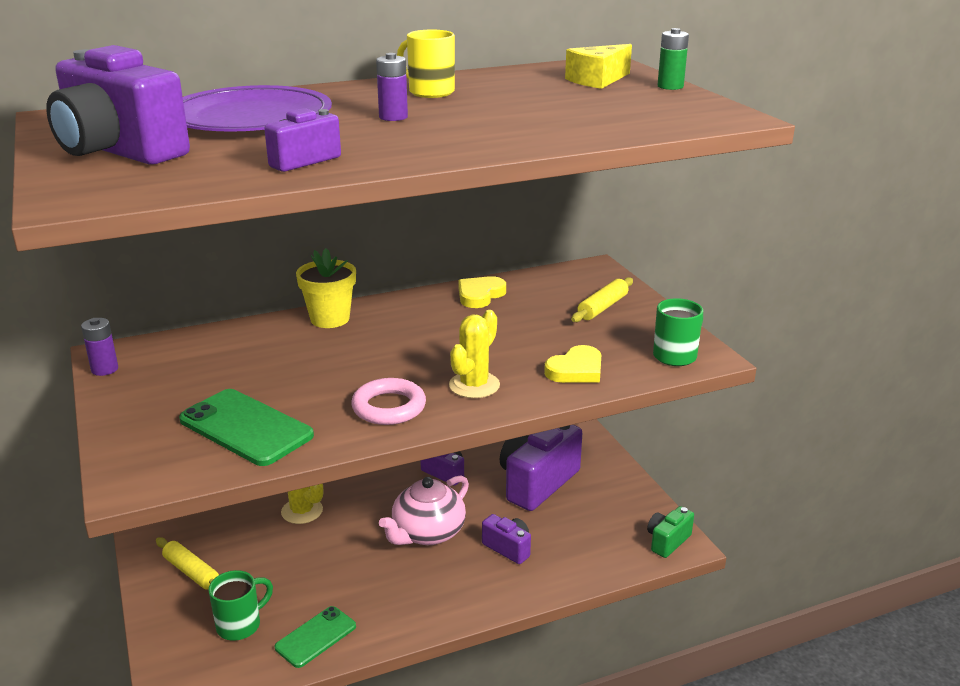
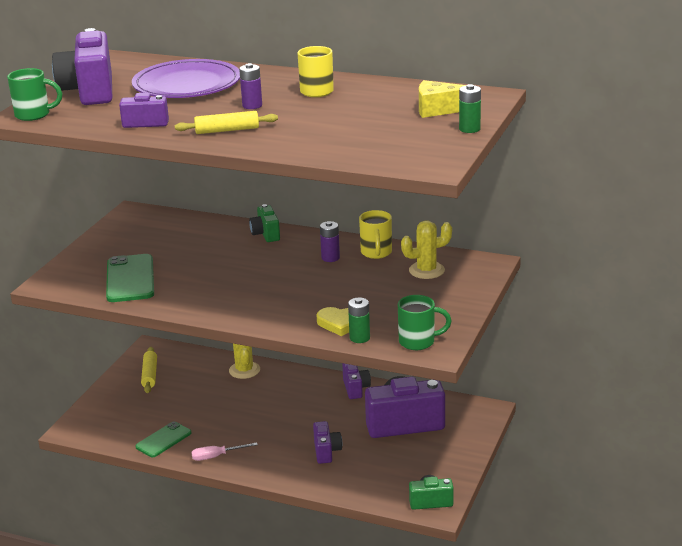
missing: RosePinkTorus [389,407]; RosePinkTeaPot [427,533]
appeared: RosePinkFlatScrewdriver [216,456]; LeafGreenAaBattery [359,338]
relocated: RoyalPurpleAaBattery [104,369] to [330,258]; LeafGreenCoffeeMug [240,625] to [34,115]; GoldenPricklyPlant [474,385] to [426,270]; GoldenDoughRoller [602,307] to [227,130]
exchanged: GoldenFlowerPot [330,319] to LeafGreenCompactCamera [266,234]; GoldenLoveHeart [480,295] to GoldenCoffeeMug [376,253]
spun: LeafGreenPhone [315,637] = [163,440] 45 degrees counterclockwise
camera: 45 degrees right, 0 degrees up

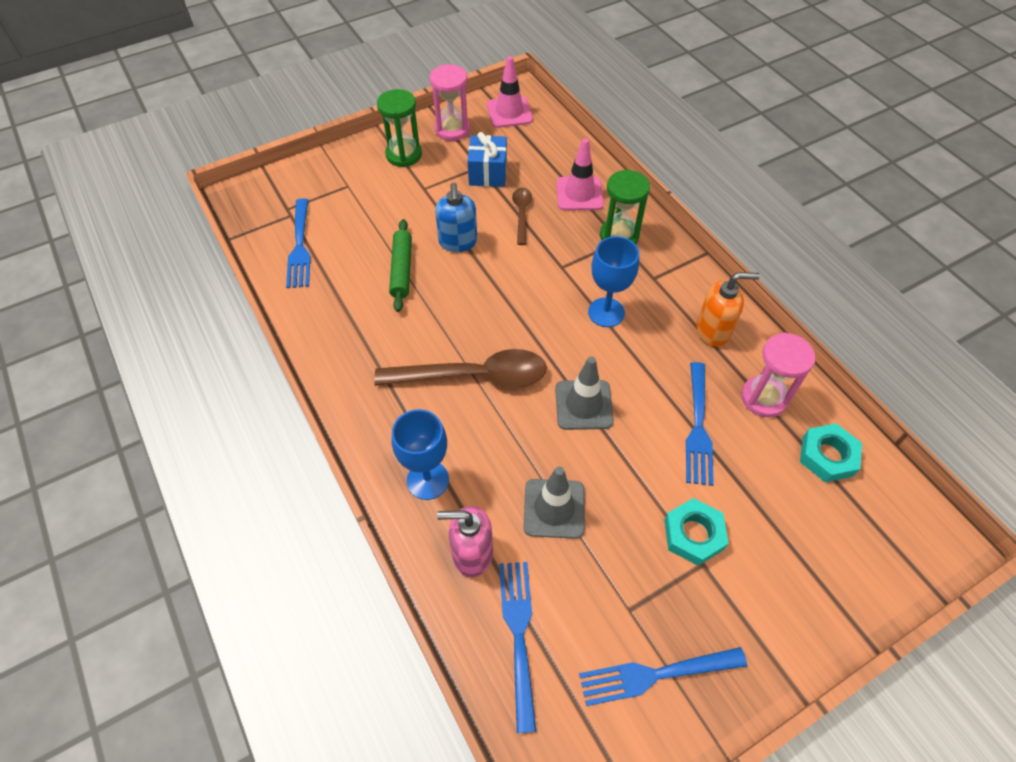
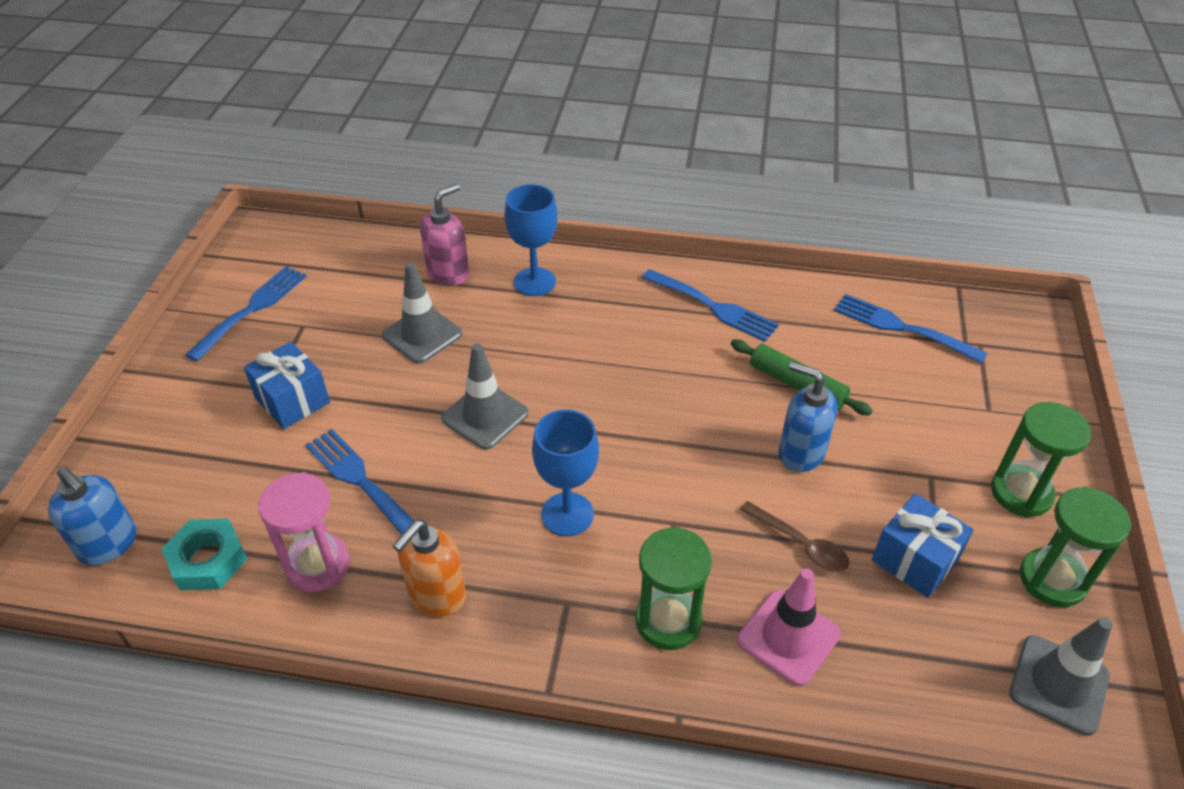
missing: DarkBrownSpoon [474,376]
appeared: RoyalBluePumpBottle [109,544]
relocated: RoyalBlueTableFork [519,634] to [713,307]
exchanged: AquaHexNut [693,534] to RoyalBlueWrappedGift [292,400]
colour: RosePinkHourglass [452,129] to LeafGreenHourglass [1052,580]; RosePinkRoadCone [509,112] to AshGreyRoadCone [1058,684]
camera: 130 degrees right, 10 degrees down

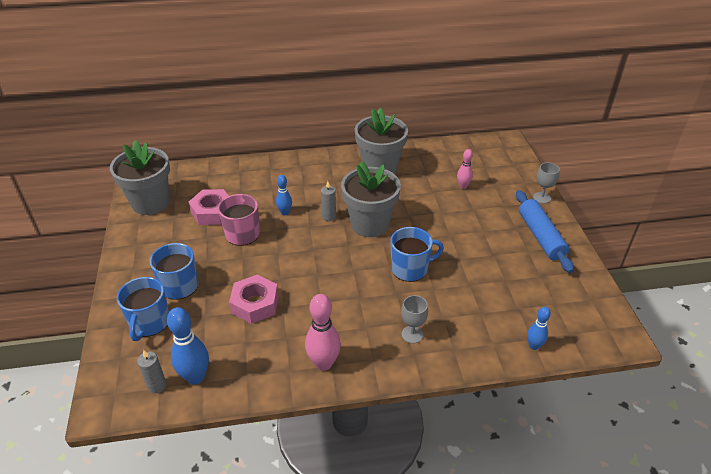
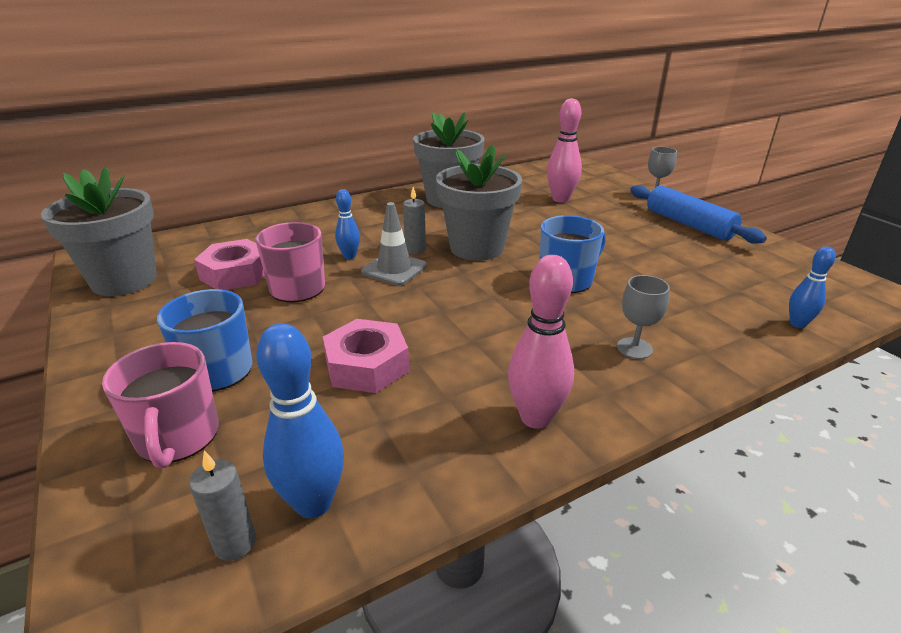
appeared: AshGreyRoadCone [394,269]
colour: RoyalBlueCoffeeMug [149,323] to RosePinkCoffeeMug [178,437]
size: RosePinkSkittle [463,186] = [560,199] x1.70
camera: 20 degrees left, 10 degrees down

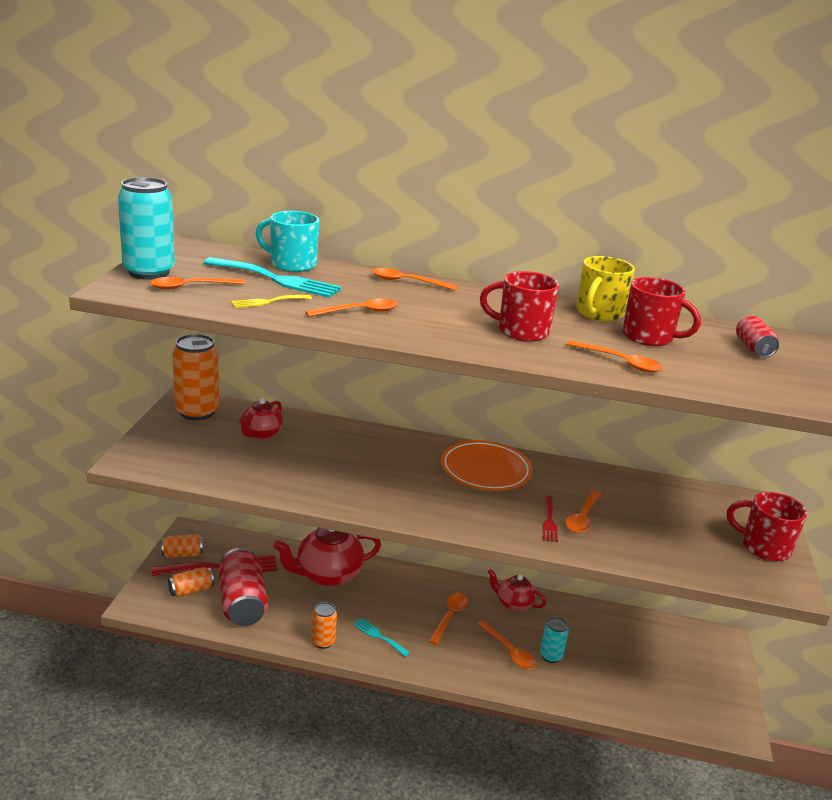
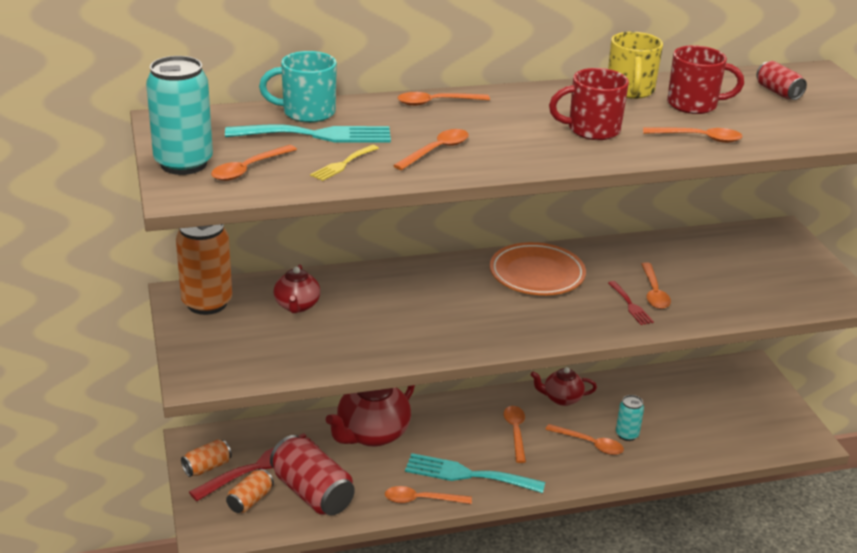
missing: ScarletCoffeeMug [764,547]
exchanged: OrangeColouredTin [323,642] to OrangeColouredSpoon [421,500]
size: AquaTableFork [378,636] = [467,474] x1.94
camera: 25 degrees left, 5 degrees up

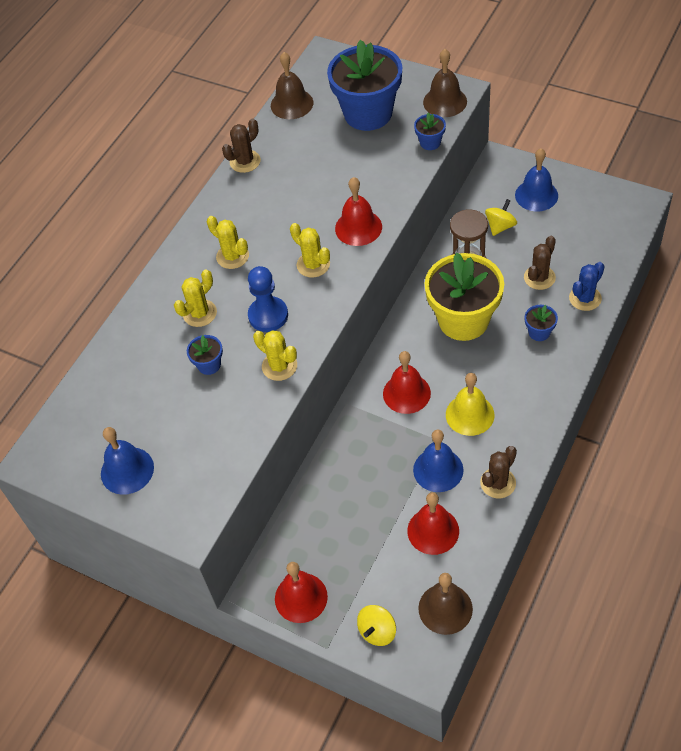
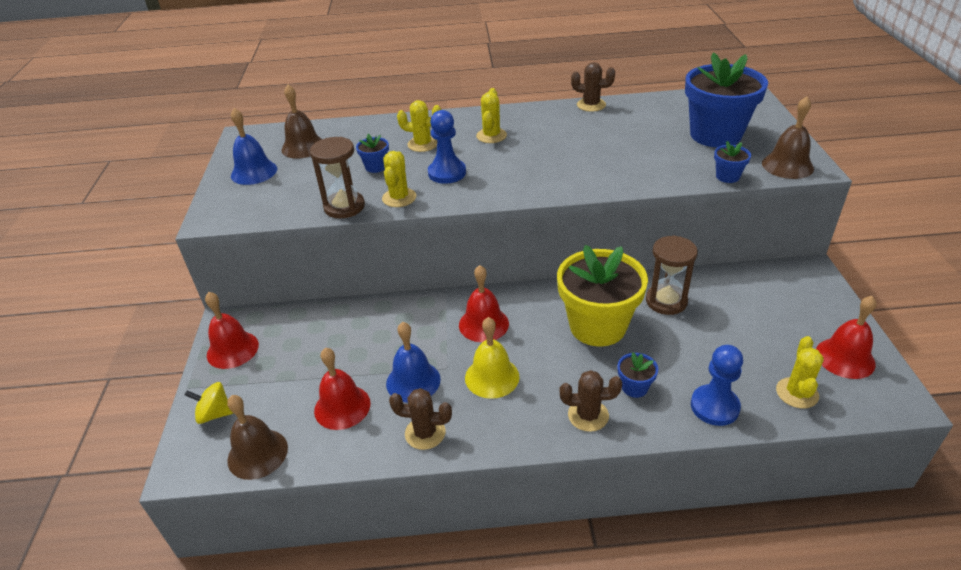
missing: GoldenToyTop [500,226]; RoyalBlueSchoolBell [536,195]
appeared: DarkBrownHourglass [344,207]
relocated: DarkBrownSchoolBell [291,104] to [303,147]; GoldenPricklyPlant [313,264] to [797,393]; ScarletSchoolBell [358,227] to [845,358]; DarkBrownPricklyPlant [539,277] to [588,415]
exchanged: RoyalBluePricklyPlant [585,298] to RoyalBlueGamePawn [714,406]
camera: 55 degrees right, 15 degrees down

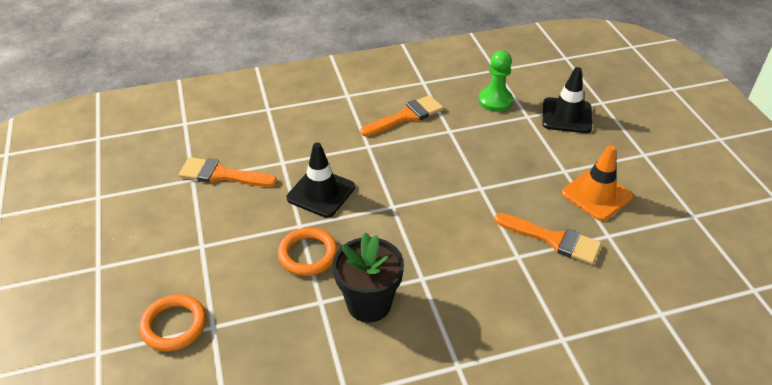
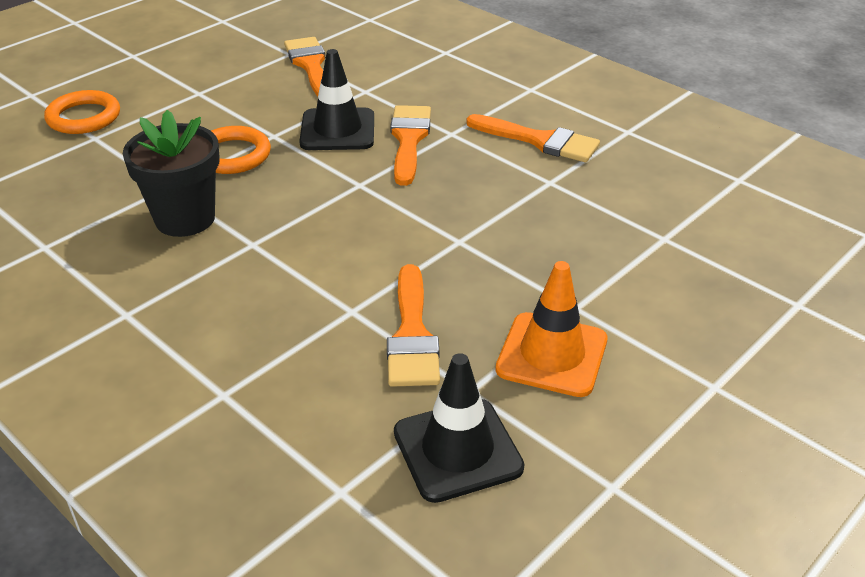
missing: LeafGreenGamePawn [495,101]
appeared: OrangeColouredBrush [409,140]
relocated: JetBlackRoadCone [566,116] to [457,450]
camera: 60 degrees right, 5 degrees down

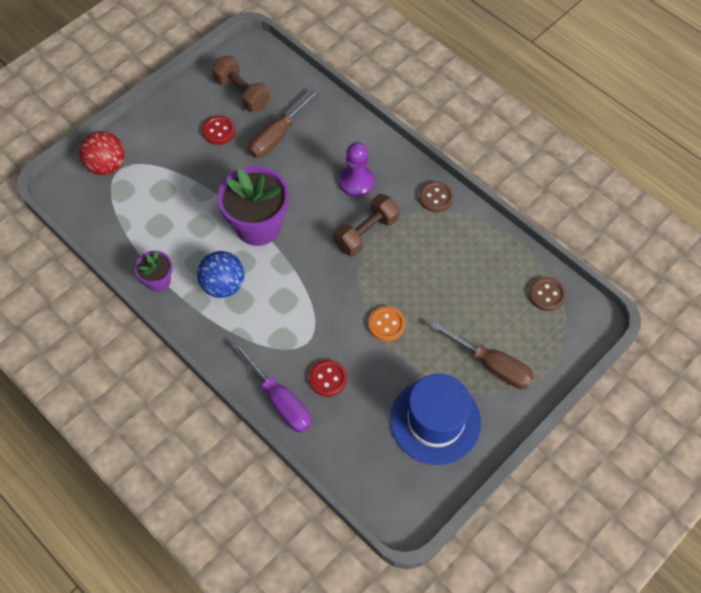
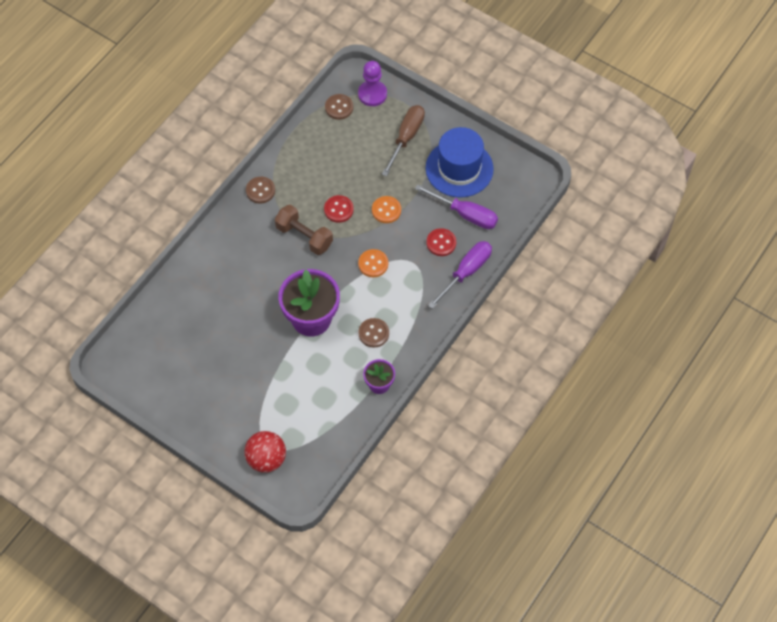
missing: DarkBrownFreeWeight [242,93]; DarkBrownFlatScrewdriver [277,136]
appeared: OrangeColouredButton [373,264]; RoyalPurpleFlatScrewdriver [466,214]
relocated: ScarletButton [219,131] to [338,209]; RoyalPurpleGamePawn [356,182] to [372,94]
exchanged: RoyalBlueBall [223,285] to DarkBrownButton [373,333]
camera: 100 degrees left, 0 degrees up

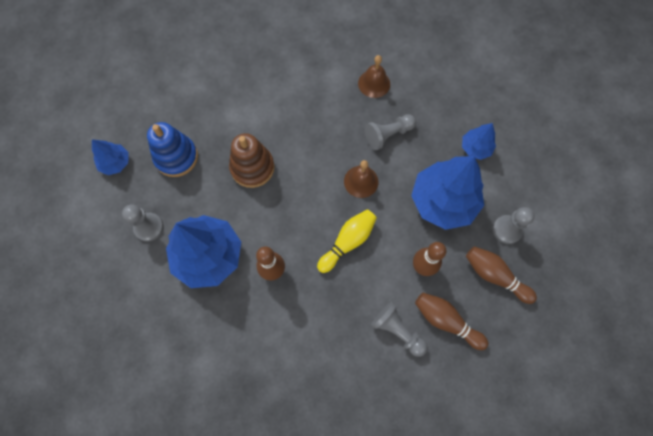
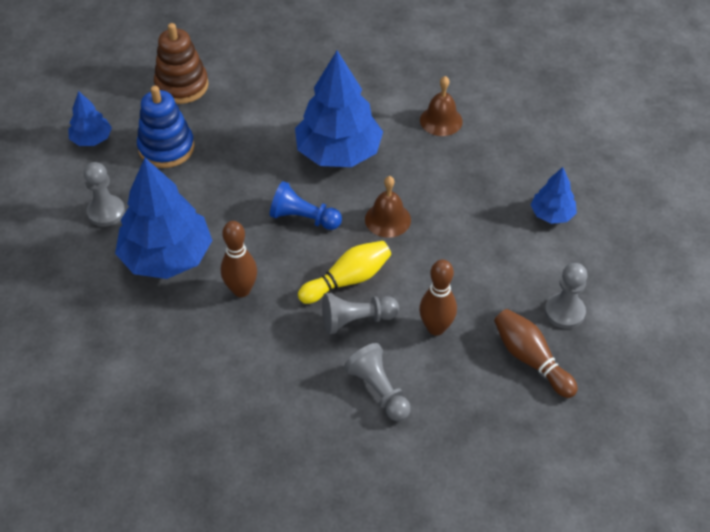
missing: DarkBrownSkittle [446,321]
appeared: RoyalBlueGamePawn [303,218]
relocated: DarkBrownStackingRings [252,167] to [182,86]; AshGreyGamePawn [388,135] to [356,320]; RoyalBlueToyTree [443,201] to [339,152]
camera: 15 degrees right, 20 degrees down

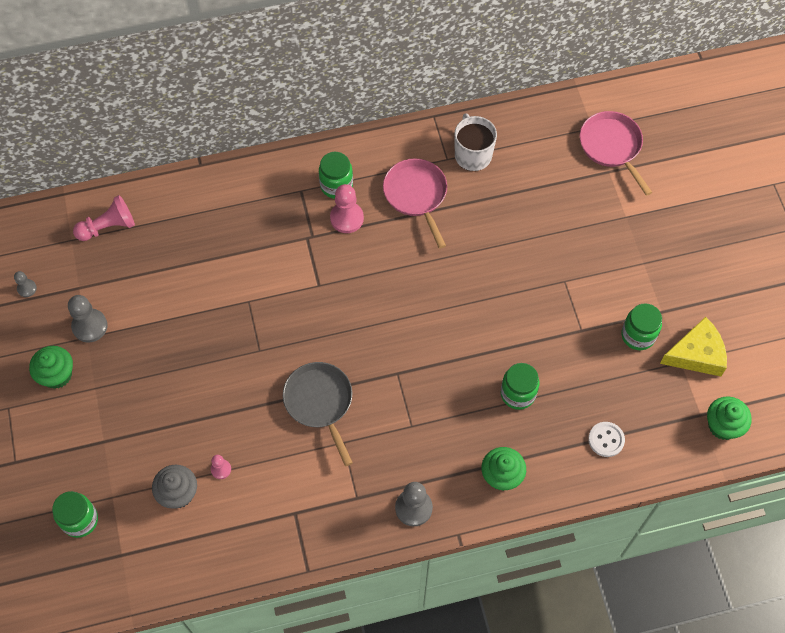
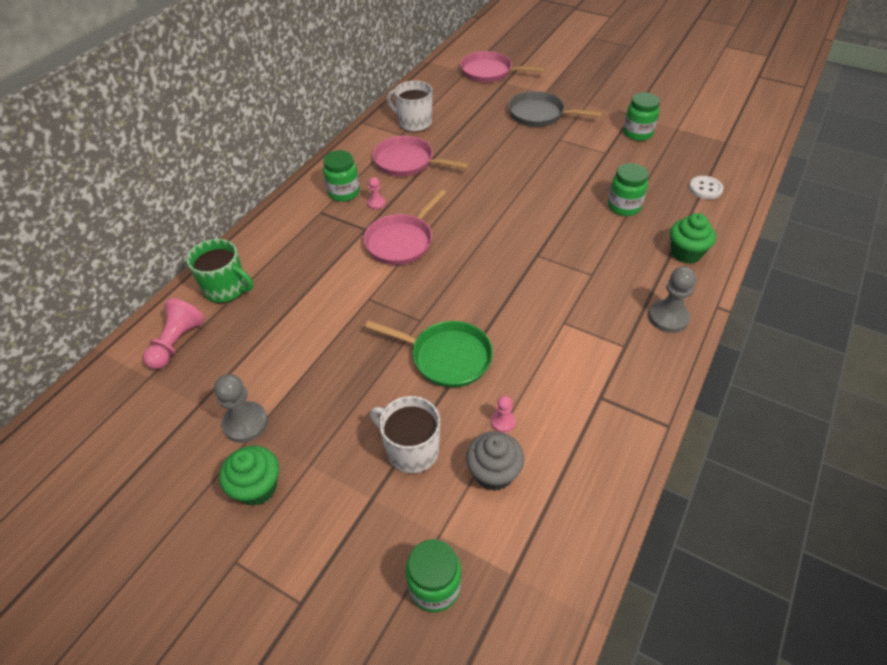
missing: AshGreyGamePawn [27,288]; GoldenPieceOfCheese [696,354]; LeafGreenMuffin [723,425]
appeared: LeafGreenCoffeeMug [226,289]; RosePinkFryingPan [402,241]; LeafGreenFryingPan [446,357]; WhiteCoffeeMug [411,450]
relocated: AshGreyFryingPan [320,403] to [540,114]
size: RosePinkGamePawn [347,218] = [376,203] x0.55
camera: 45 degrees left, 15 degrees down

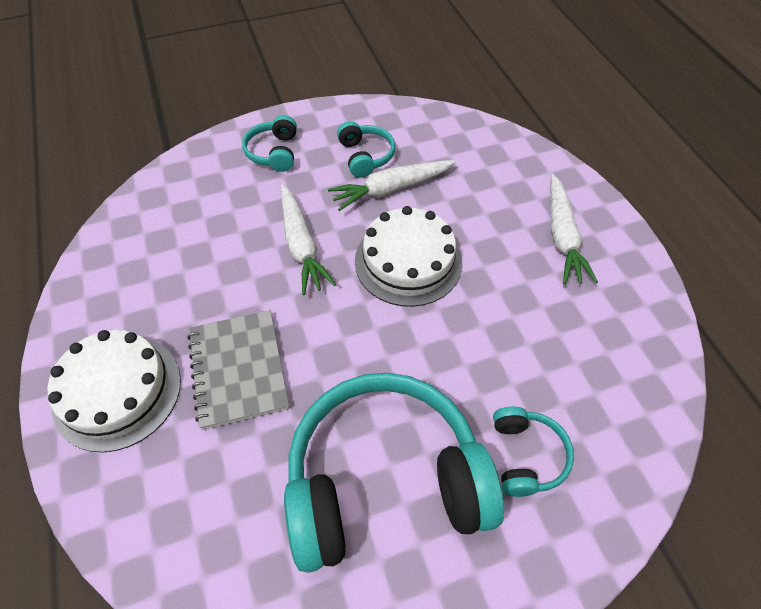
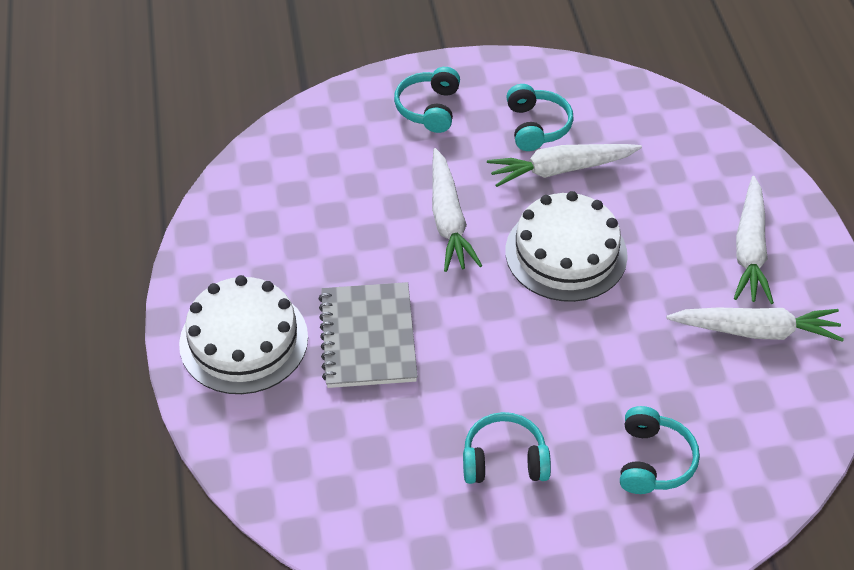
appeared: WhiteRootVegetable [756,331]
size: AquaOverEarHeadphones [384,480] = [504,460] x0.44
camera: 10 degrees right, 5 degrees down

